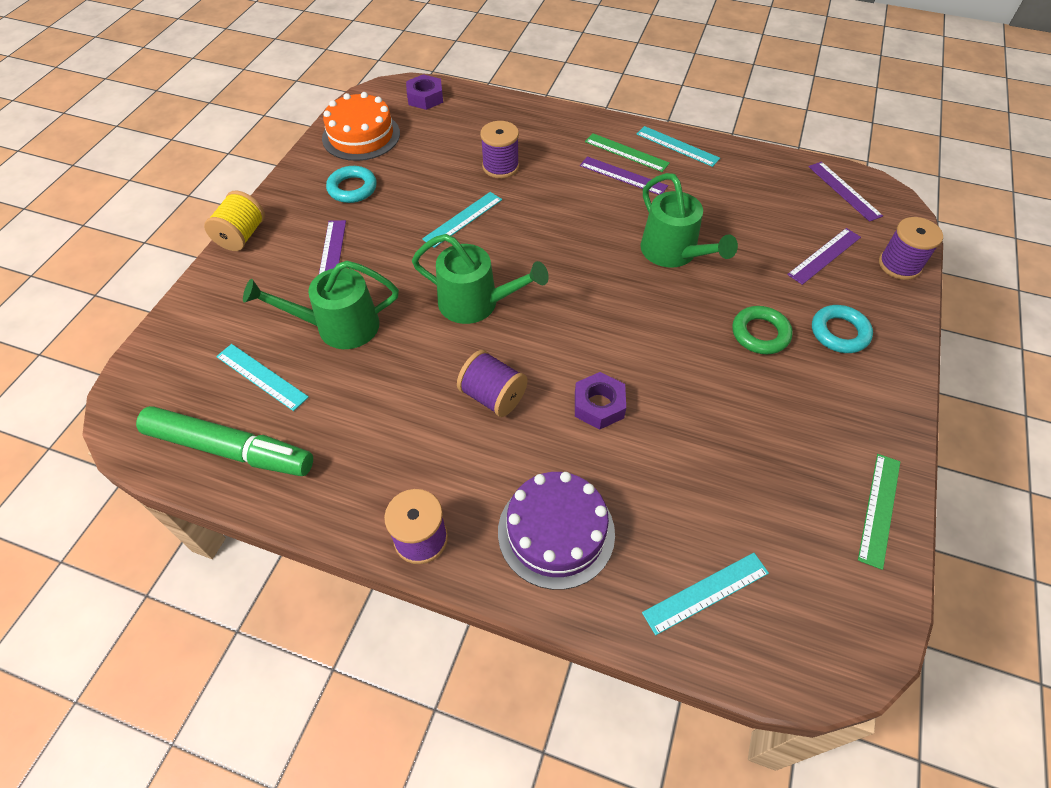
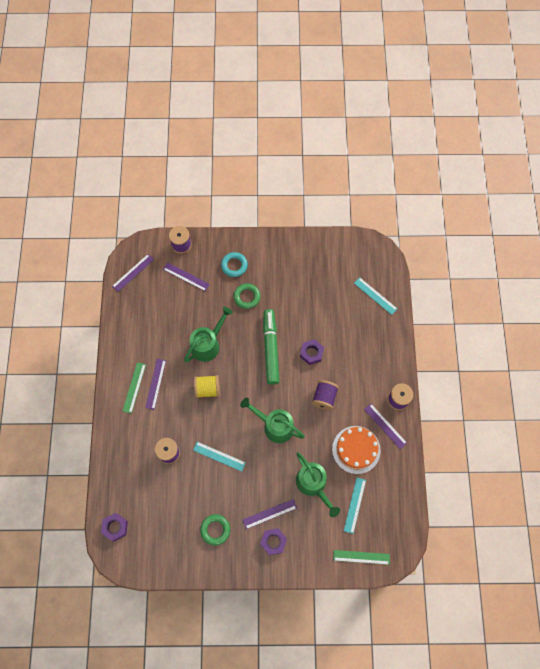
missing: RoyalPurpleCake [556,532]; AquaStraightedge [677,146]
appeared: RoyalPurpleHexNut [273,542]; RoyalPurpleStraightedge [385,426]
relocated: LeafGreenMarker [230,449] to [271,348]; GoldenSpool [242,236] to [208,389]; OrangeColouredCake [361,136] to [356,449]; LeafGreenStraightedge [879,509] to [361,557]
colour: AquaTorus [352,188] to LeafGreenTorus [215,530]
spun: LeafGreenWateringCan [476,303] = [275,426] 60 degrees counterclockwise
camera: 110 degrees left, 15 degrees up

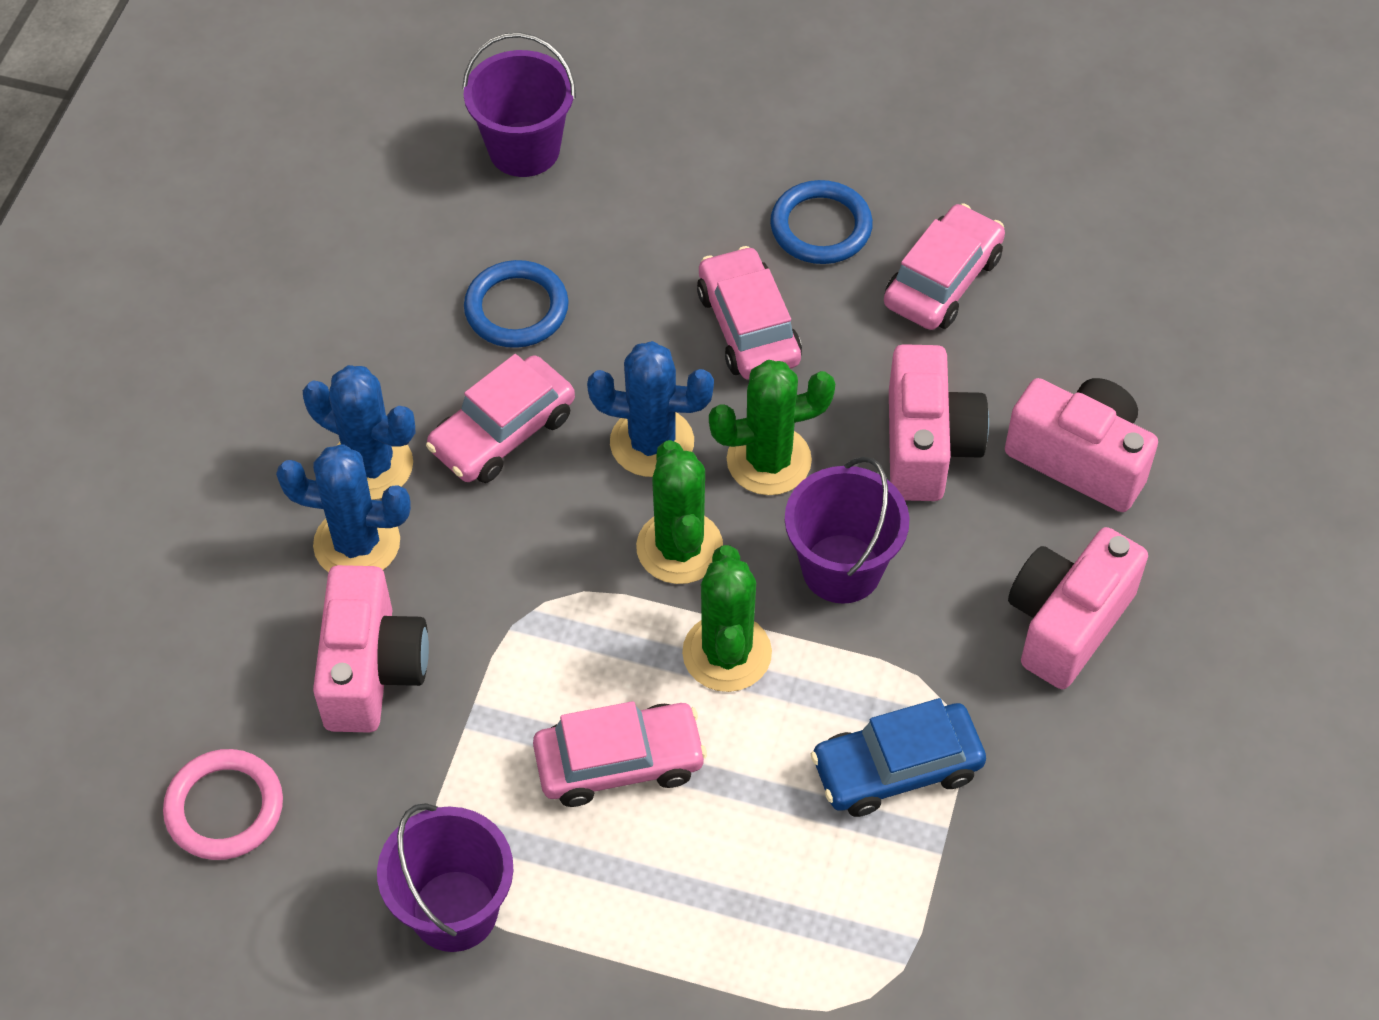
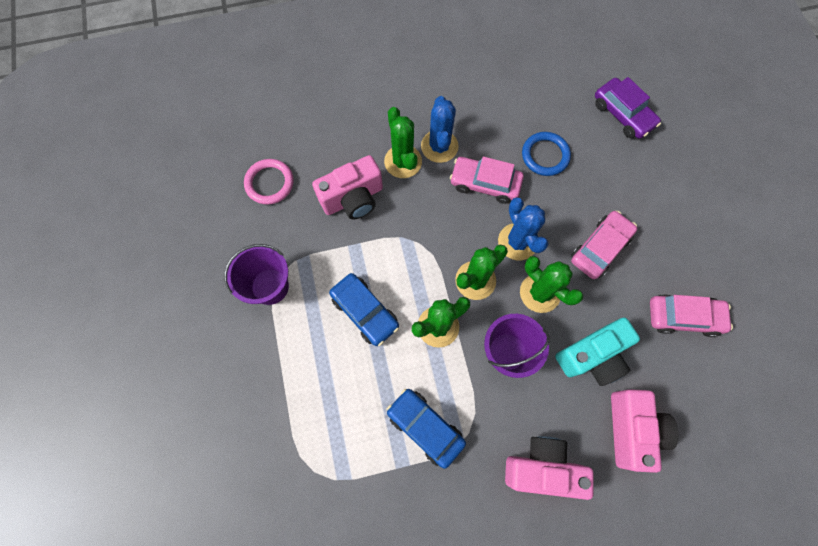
missing: RoyalBlueTorus [821,227]
exchanged: RoyalPurpleBucket [524,149] to RoyalPurpleCar [622,114]
colour: RoyalBluePricklyPlant [357,543] to LeafGreenPricklyPlant [403,161]; RosePinkCar [619,762] to RoyalBlueCar [365,312]; RosePinkCompactCamera [927,445] to AquaCompactCamera [592,356]
camera: 60 degrees right, 15 degrees up

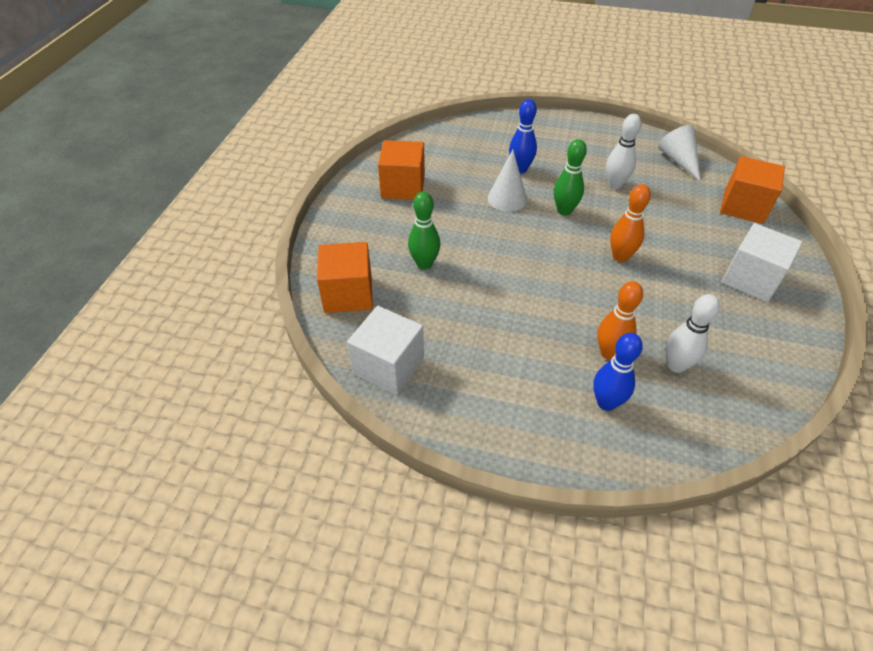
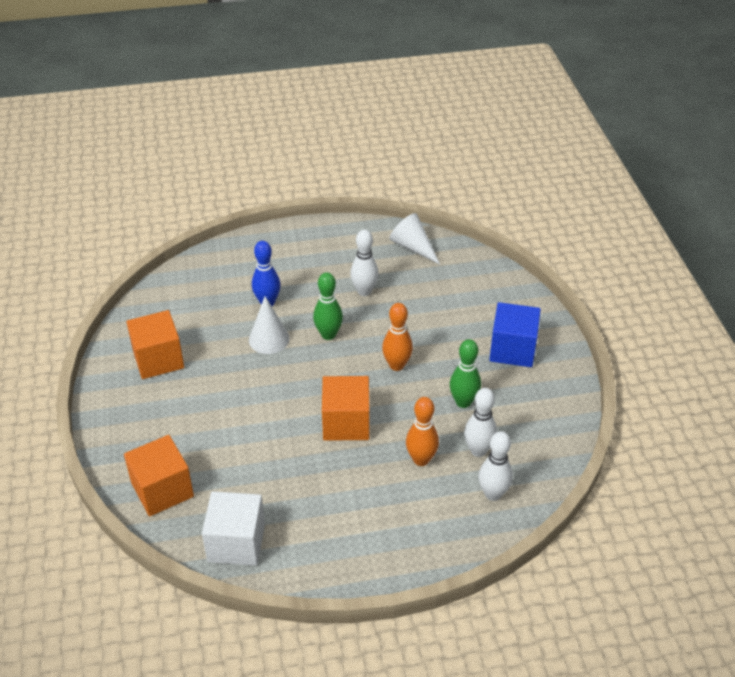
missing: RoyalBlueSkittle [606,402]
appeared: WhiteSkittle [493,494]
relocated: LeafGreenSkittle [424,264] to [463,402]; OrangeColouredBlock [743,206] to [346,423]
colour: WhiteBlock [751,279] to RoyalBlueBlock [512,349]
camera: 25 degrees left, 5 degrees down

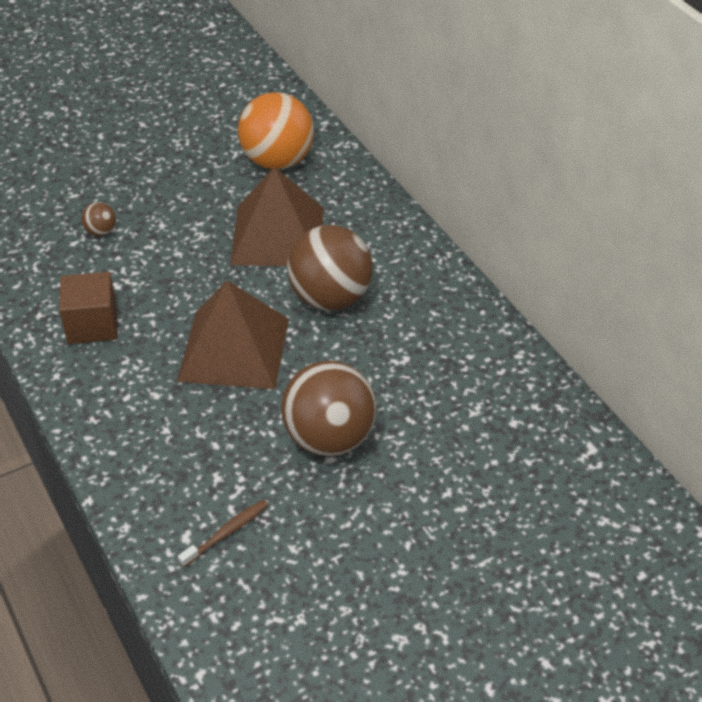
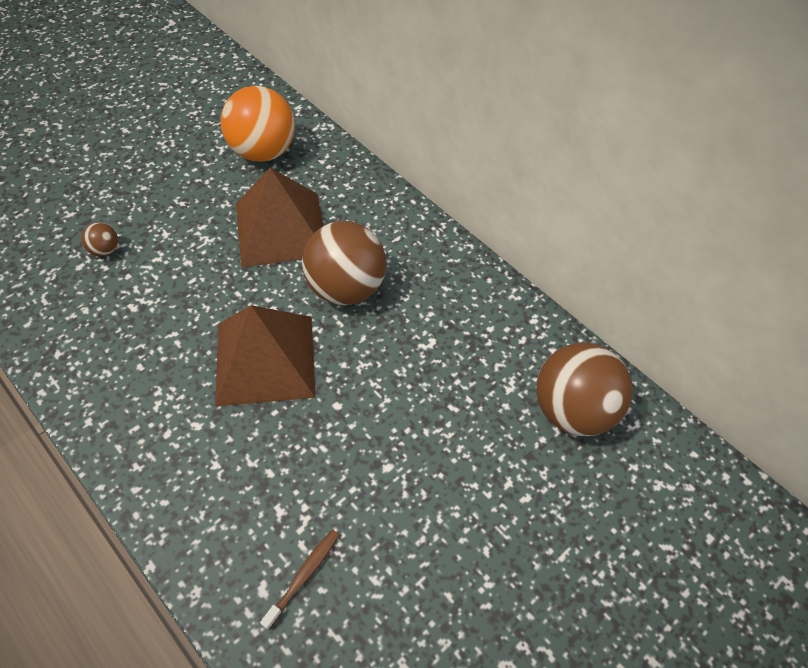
missing: DarkBrownBlock [92,325]
relocated: DarkBrownBall [329,438] to [572,410]
camera: 15 degrees left, 10 degrees up

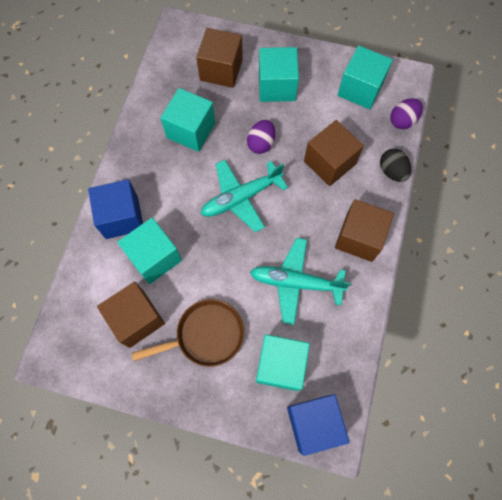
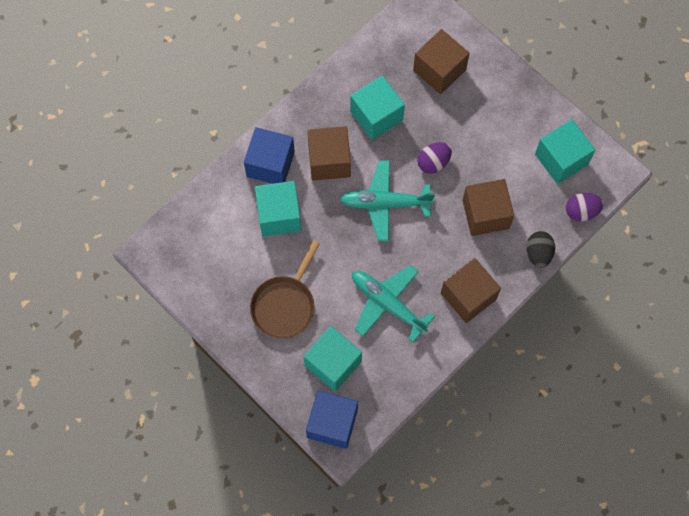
missing: AquaBlock [277,86]
relocated: DarkBrownBlock [136,319] to [329,161]
spun: DarkBrownFryingPan [205,335] = [285,305] 105 degrees clockwise
camera: 30 degrees right, 0 degrees up

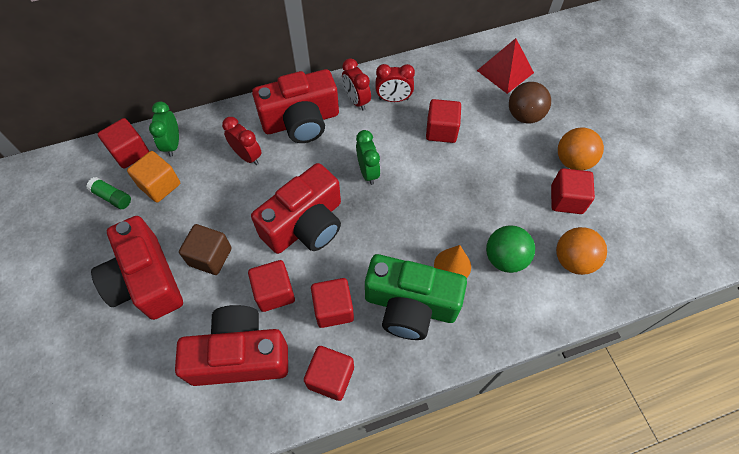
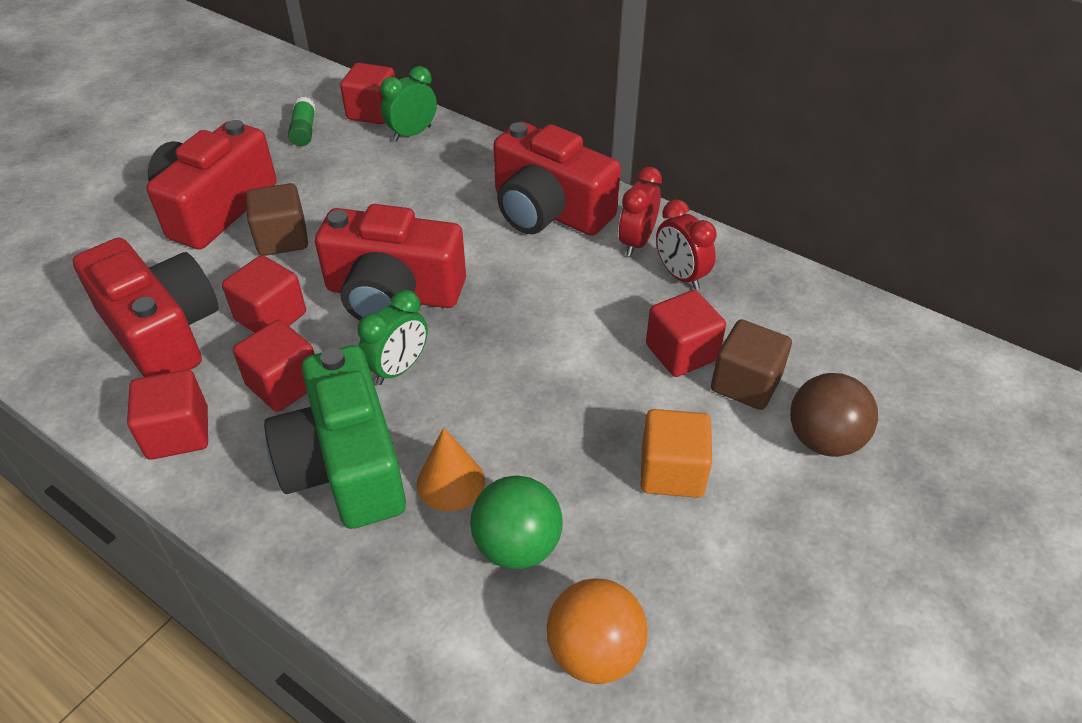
missing: ScarletClock [247,156]; ScarletPyramidShape [505,71]; ScarletBlock [566,199]; OrangeColouredBall [573,161]
appeared: DarkBrownBlock [745,383]
relocated: OrangeColouredBlock [160,185] to [672,472]; LeafGreenClock [368,172] to [398,369]
camera: 55 degrees right, 15 degrees down

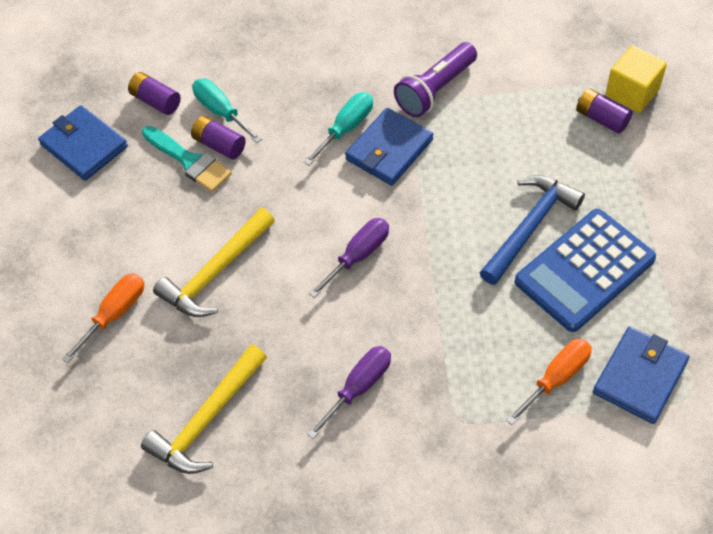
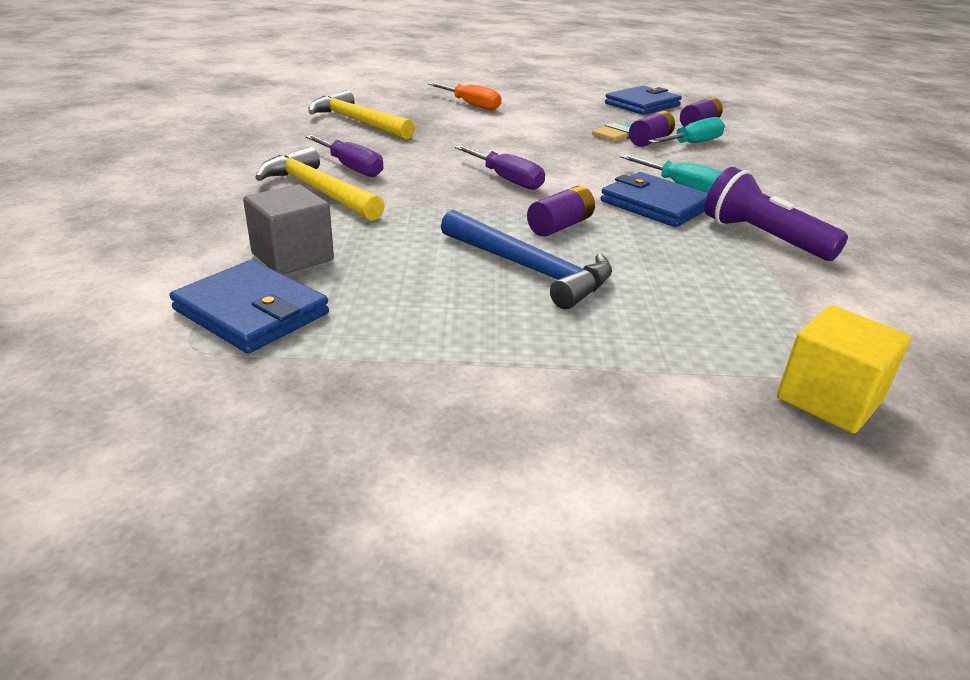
missing: RoyalBlueAddingMachine [584,270]
relocated: GoldenClawHammer [216,273] to [318,191]; RoyalPurpleAaBattery [601,118] to [560,226]
exchanged: OrangeColouredFlatScrewdriver [556,378] to AshGreyBlock [292,257]
camera: 90 degrees right, 25 degrees down

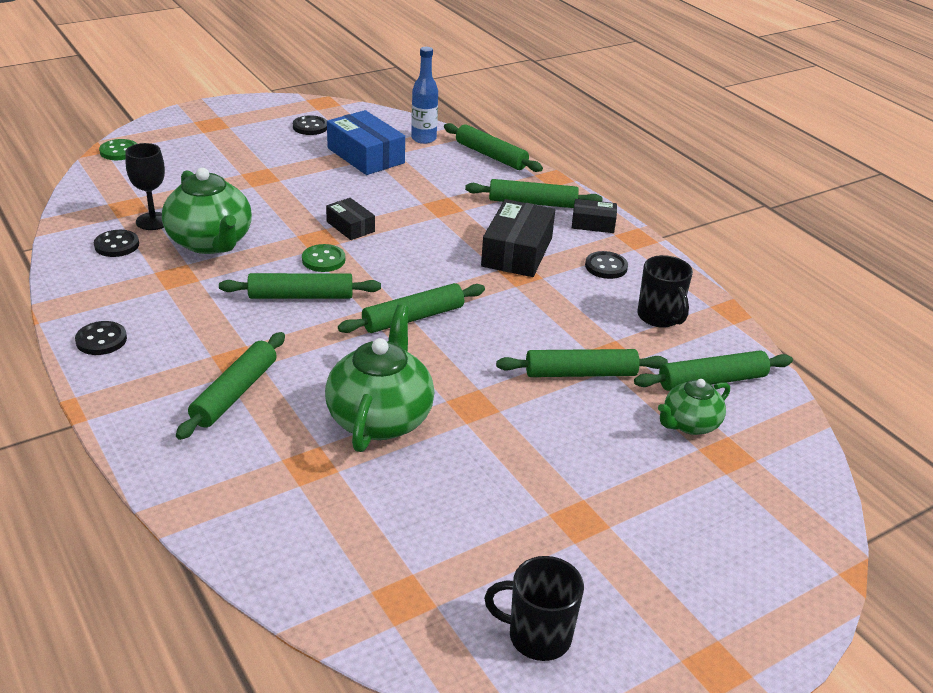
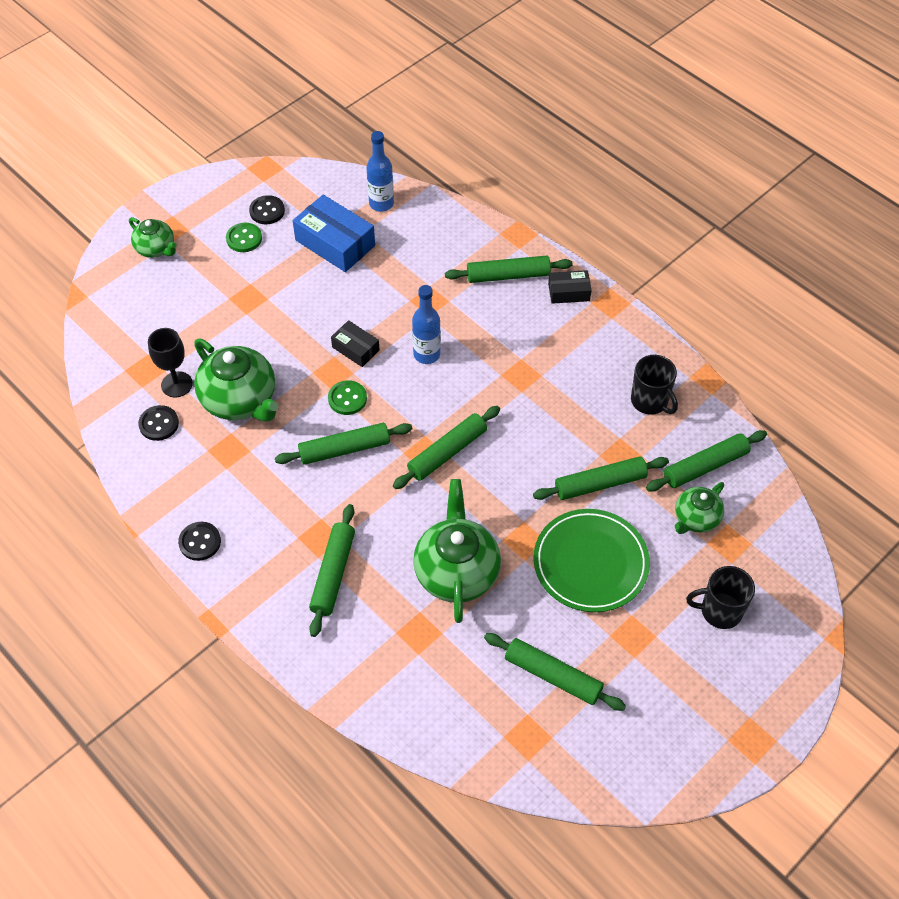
missing: JetBlackPackage [517,252]; JetBlackButton [606,267]
appeared: LeafGreenTeaPot [156,249]; RoyalBlueFlask [426,354]; LeafGreenPlate [590,563]
relocated: LeafGreenButton [119,151] to [244,238]; LeafGreenDoughRoller [491,156] to [553,676]; JetBlackCoffeeMug [537,636] to [719,611]
camera: 10 degrees left, 20 degrees up

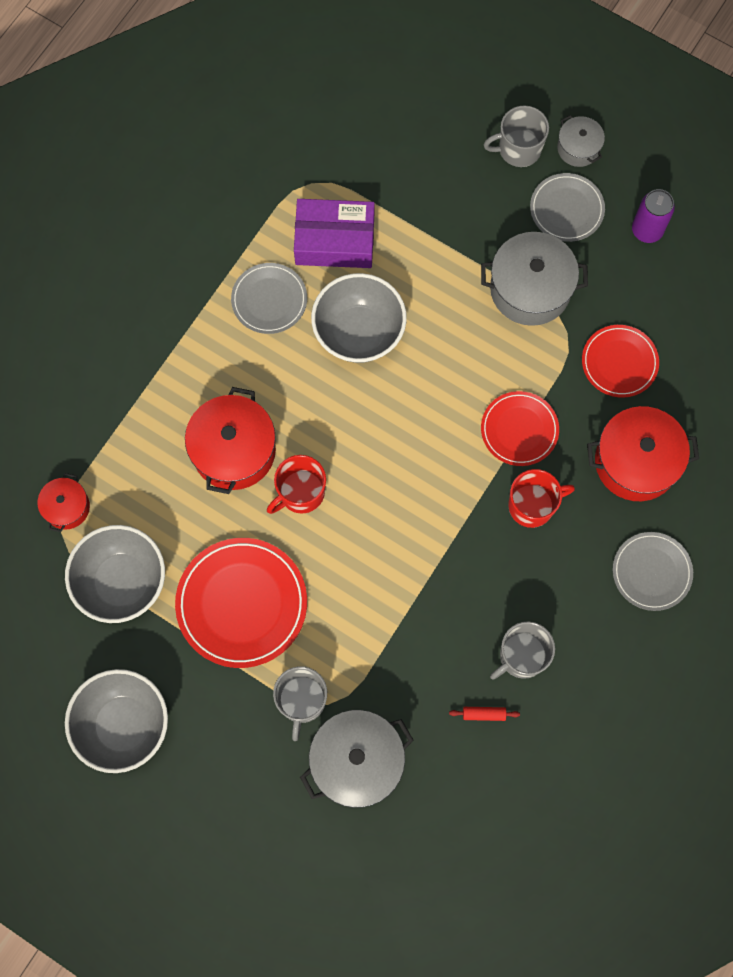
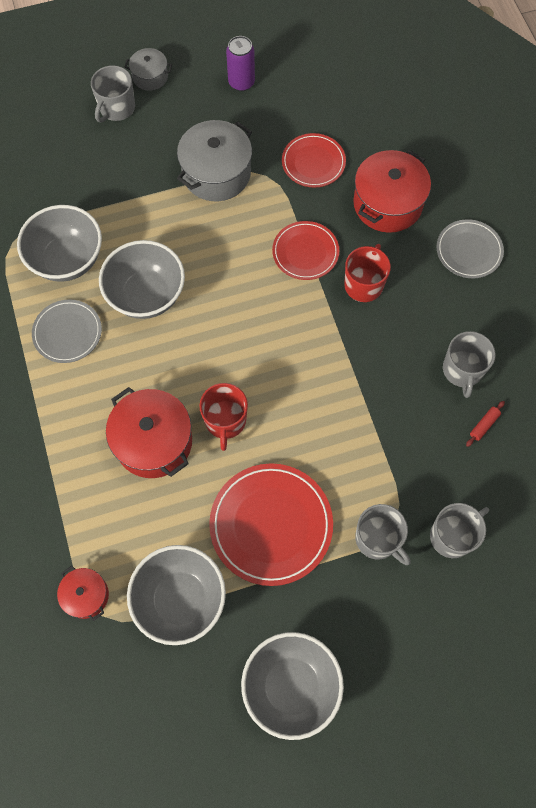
missing: AshGreyPlate [566,209]
exchanged: RoyalPurplePackage [335,240] to AshGreyServingBowl [67,259]; AshGreyCookingPot [357,761] to AshGreyCoffeeMug [452,535]
camera: 50 degrees left, 5 degrees down

